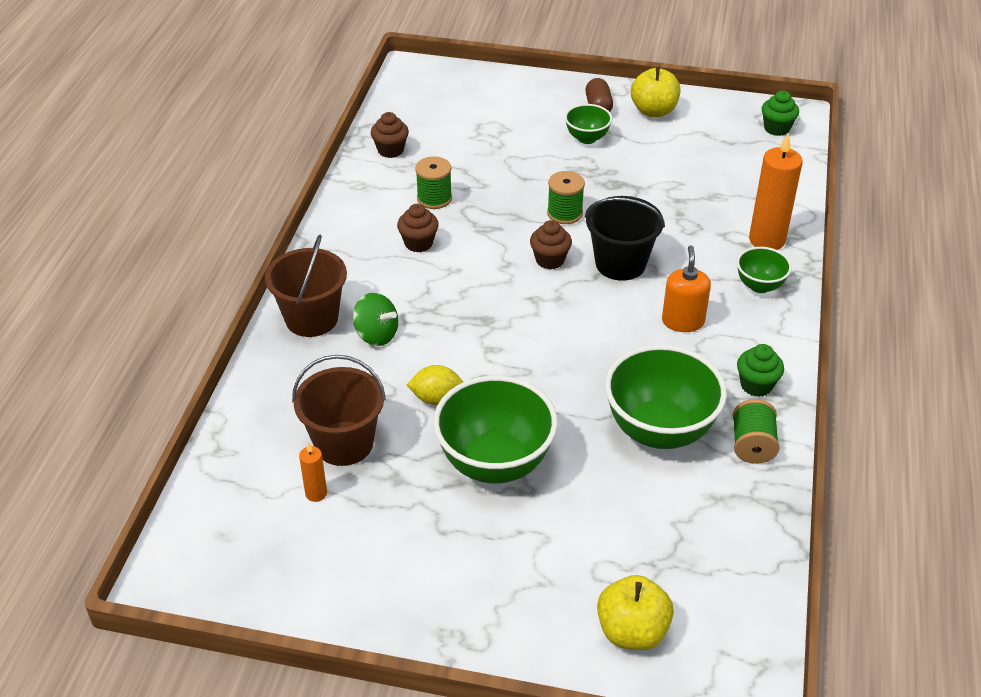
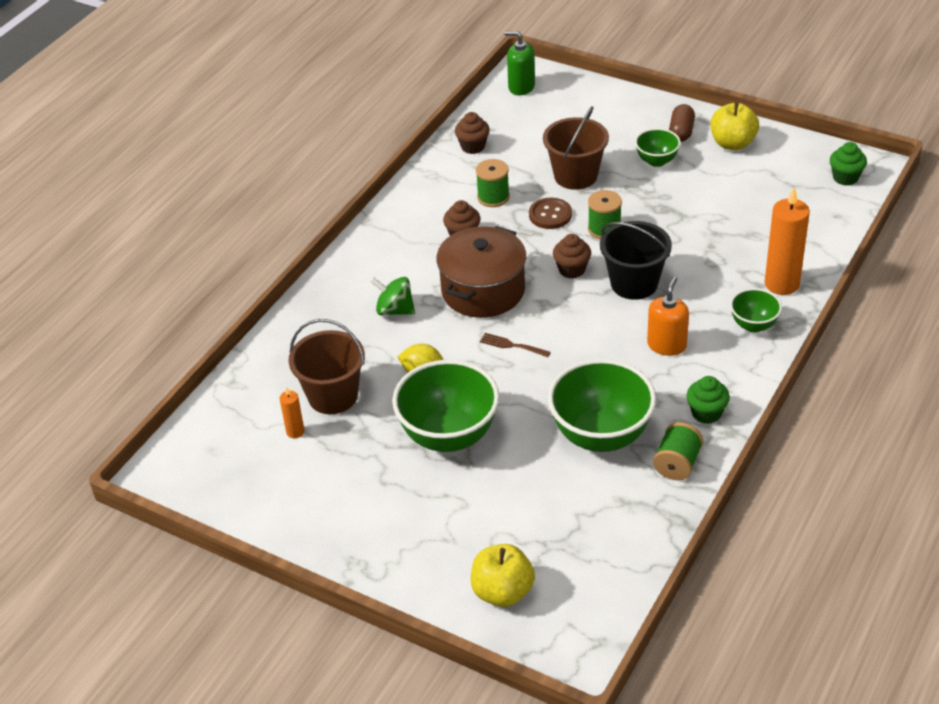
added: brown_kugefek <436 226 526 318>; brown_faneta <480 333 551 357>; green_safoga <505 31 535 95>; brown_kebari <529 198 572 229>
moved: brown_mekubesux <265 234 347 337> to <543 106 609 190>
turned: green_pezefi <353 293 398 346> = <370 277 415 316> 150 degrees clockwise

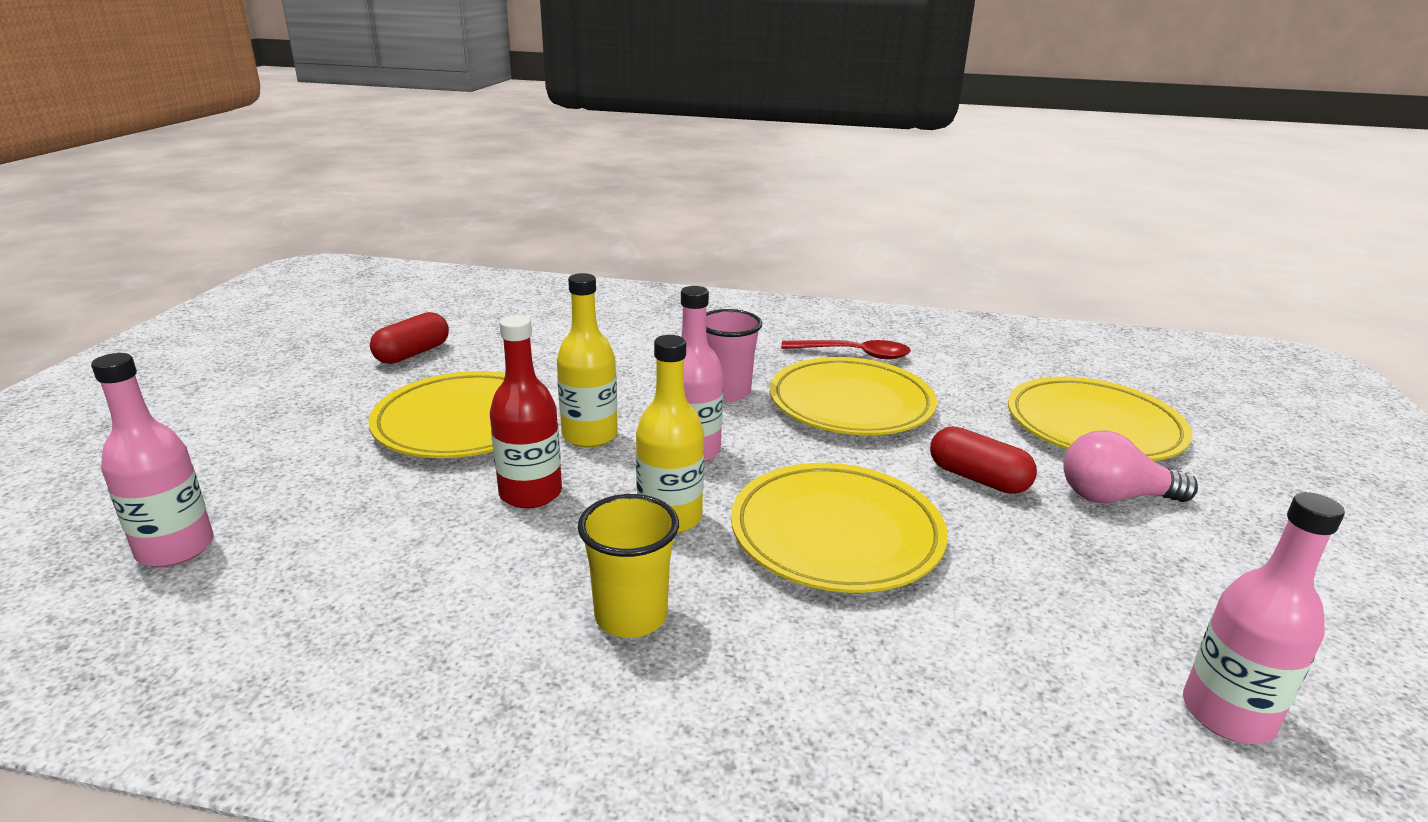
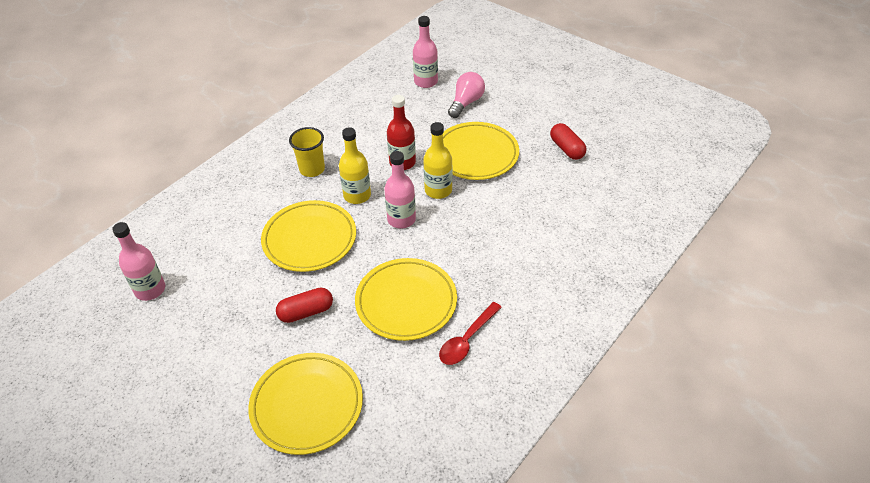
removed: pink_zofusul <706 309 762 402>
moved: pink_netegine <1063 430 1198 503> to <448 72 485 118>

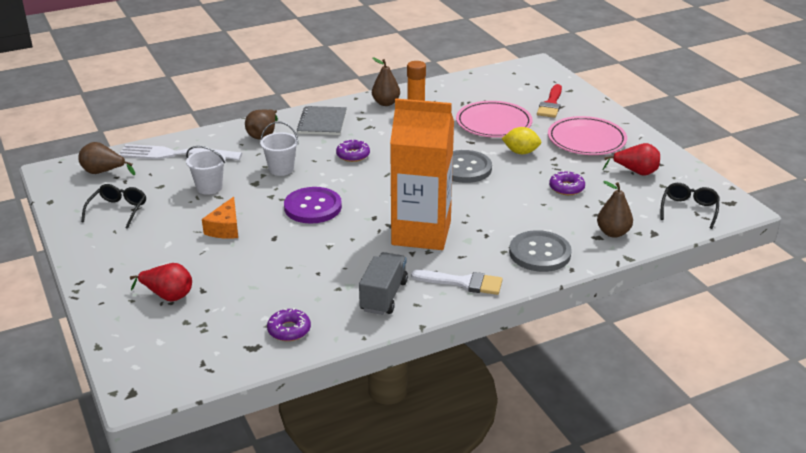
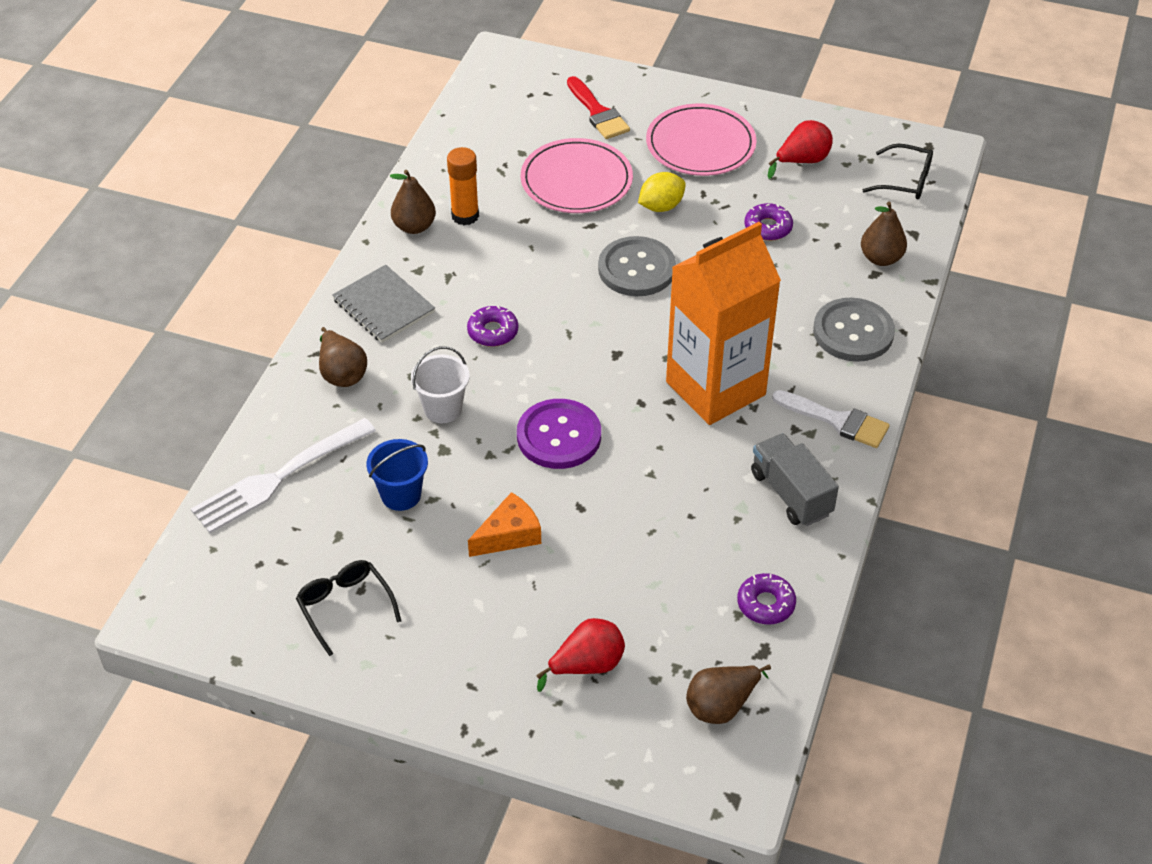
moved: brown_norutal <78 142 135 175> to <686 665 771 724>
recoloured: white_mekubesux <186 146 226 195> to blue_mekubesux <367 439 428 511>
turned: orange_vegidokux <202 197 238 239> = <468 492 541 557> 90 degrees counterclockwise; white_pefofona <411 270 503 295> = <772 390 890 448> 60 degrees clockwise; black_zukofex <661 183 719 229> = <863 144 933 199> 135 degrees clockwise

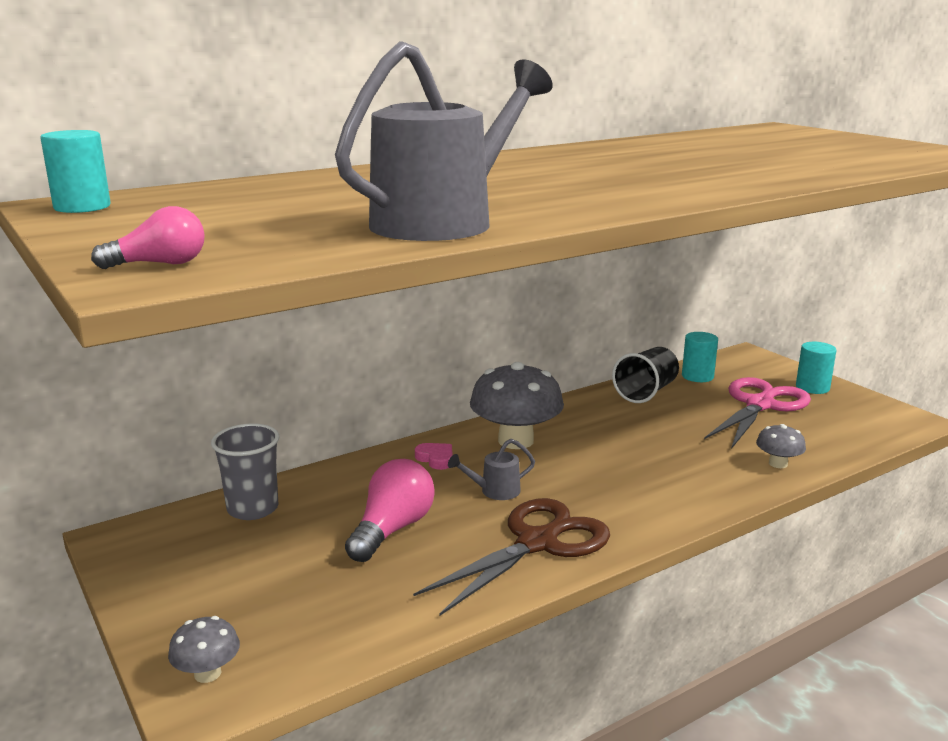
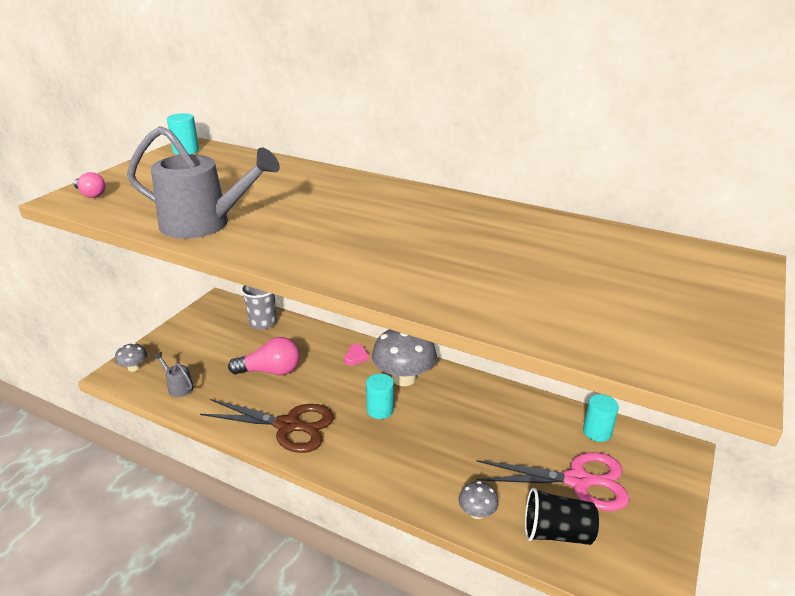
moved: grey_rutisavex <448 439 535 500> to <153 352 194 397>; black_zofusul <612 347 679 403> to <525 487 599 545>; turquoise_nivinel <796 342 837 394> to <366 374 394 419>

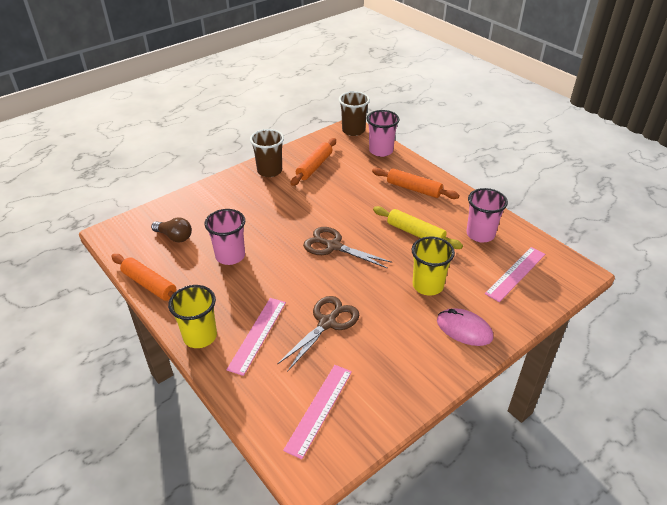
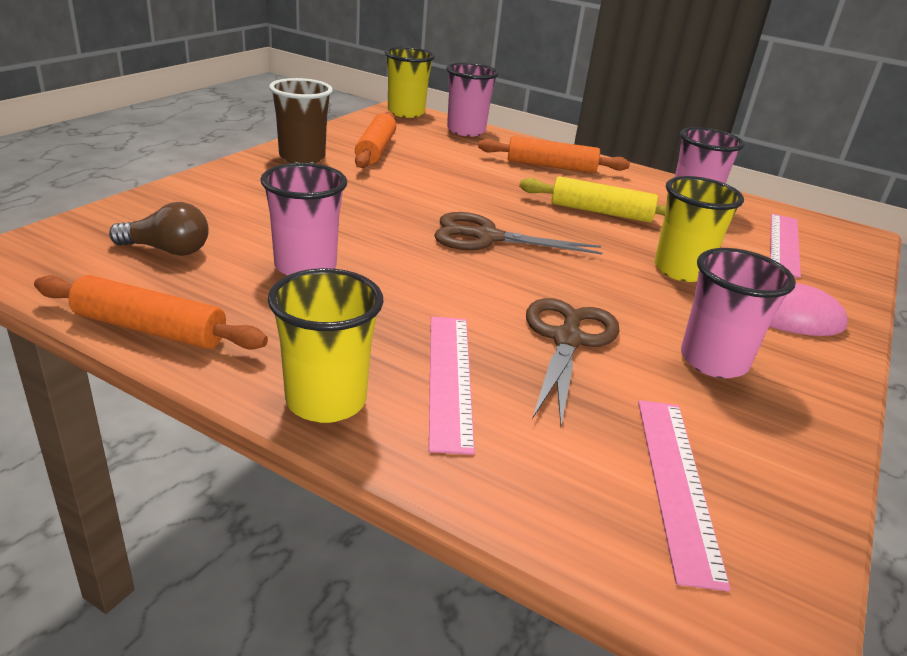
added: pink_zofusul <681 248 796 378>
recoloured: brown_zofusul <339 91 370 136> to yellow_zofusul <384 47 435 118>

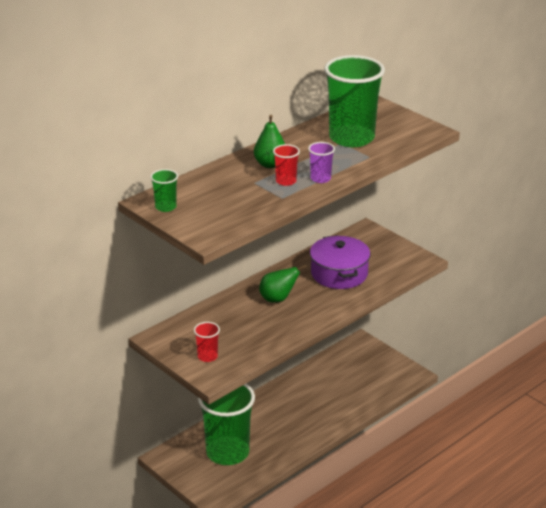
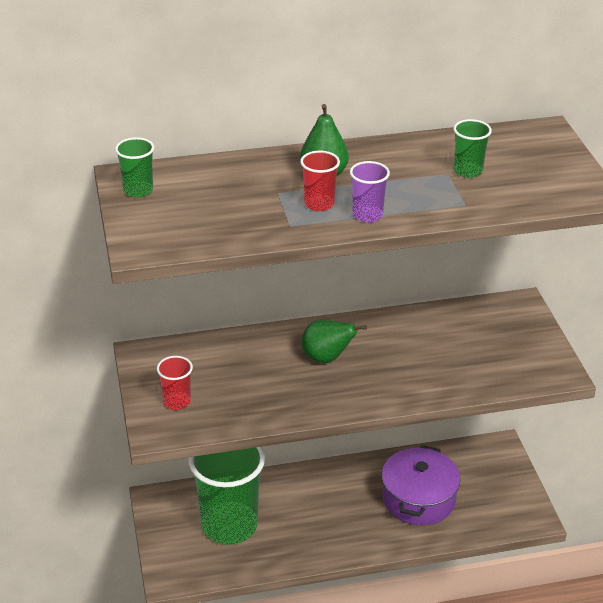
moved: purple_kugefek <310 235 370 289> to <382 445 460 525>
resized: green_zofusul <324 55 385 147> = <453 119 492 178> x0.43

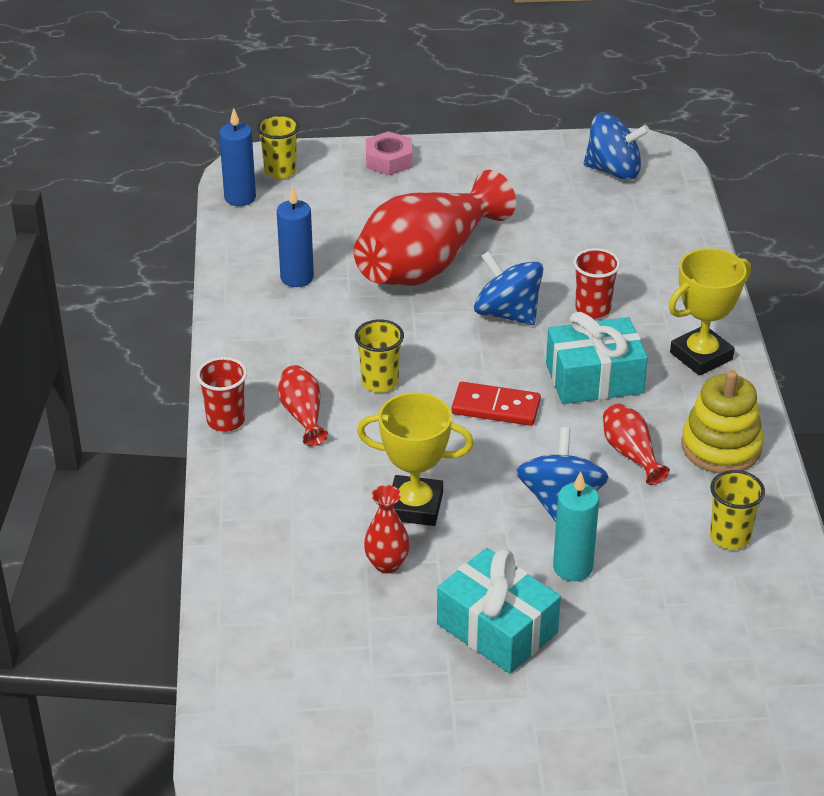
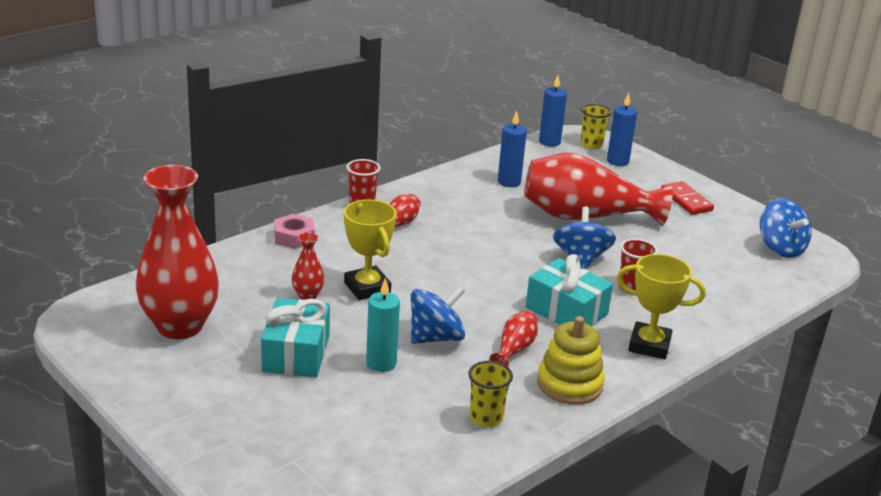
removed: yellow_zofusul <355 319 404 393>
added: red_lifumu <135 165 219 339>; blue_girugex <607 93 637 166>
moved: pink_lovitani <366 131 412 175> to <274 214 315 249>; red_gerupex <451 382 541 426> to <661 181 714 215>

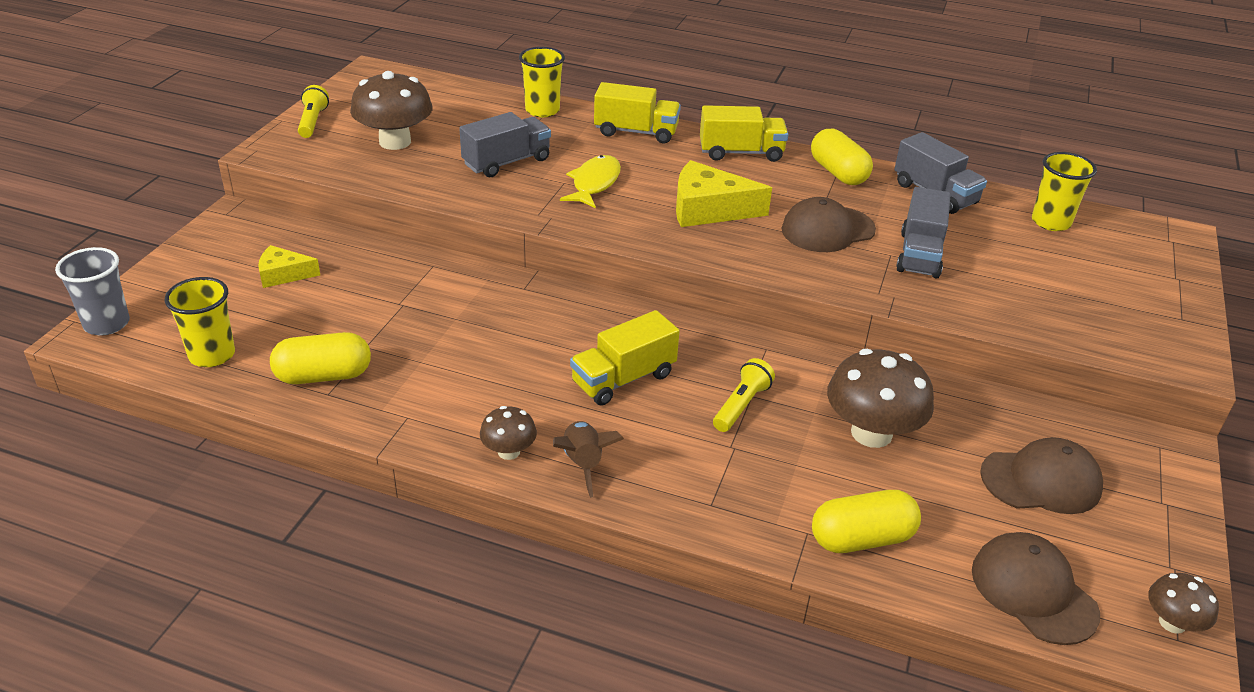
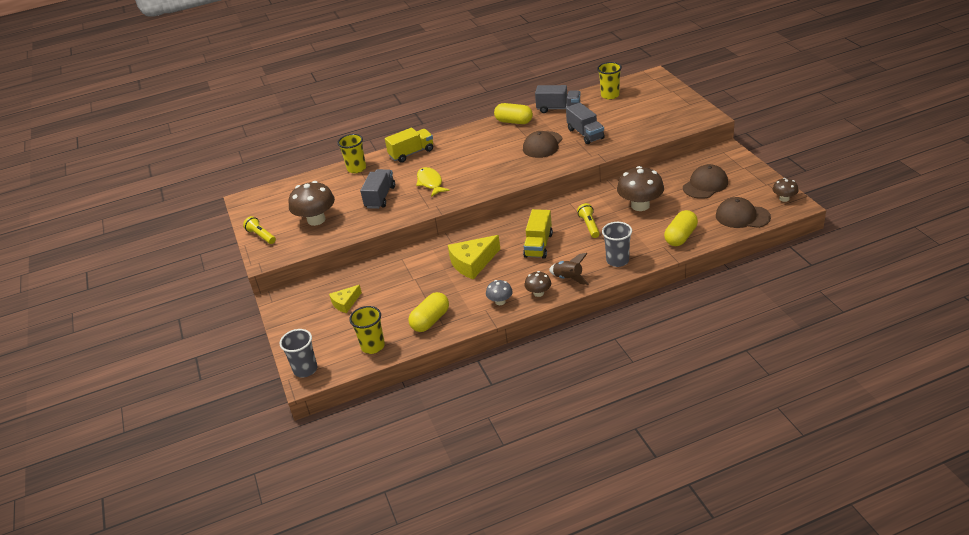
removed: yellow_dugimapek <700 105 788 162>
added: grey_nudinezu <486 280 513 305>; grey_zofusul <602 222 632 267>
moved: yellow_vegidokux <676 160 772 227> to <448 235 500 279>

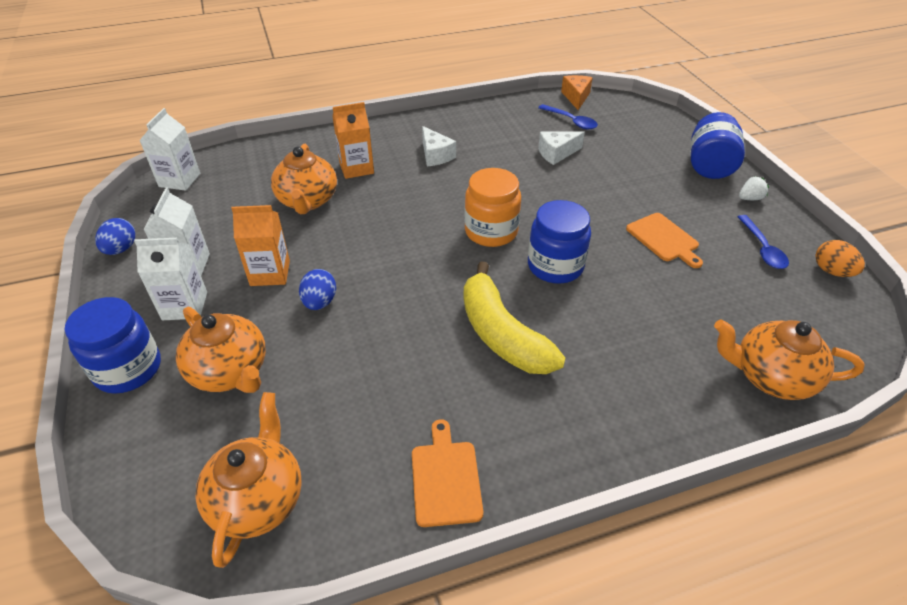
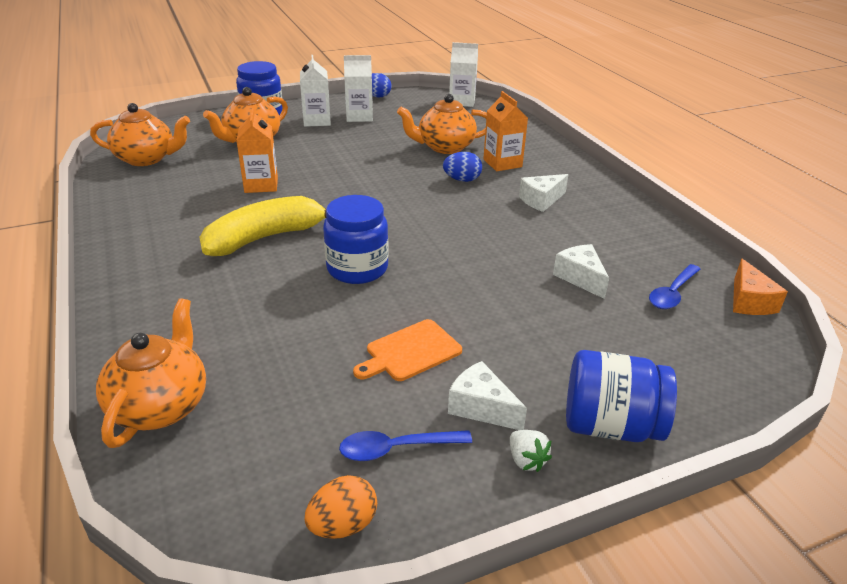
removed: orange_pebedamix <412 419 483 527>; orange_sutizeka <464 168 521 247>
added: white_vegidokux <448 361 527 430>
moved: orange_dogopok <231 205 290 286> to <236 108 278 193>; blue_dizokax <299 269 336 310> to <443 152 482 182>
turned: orange_vegidokux <561 75 593 110> = <733 258 788 315> 90 degrees clockwise

